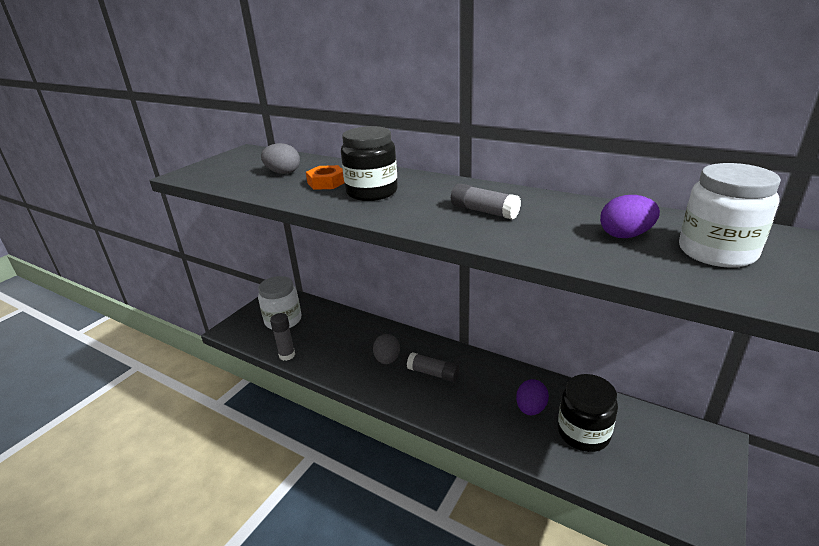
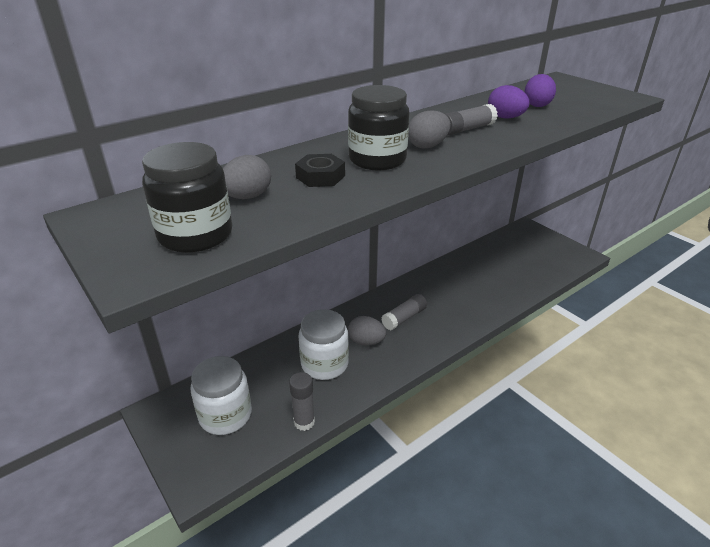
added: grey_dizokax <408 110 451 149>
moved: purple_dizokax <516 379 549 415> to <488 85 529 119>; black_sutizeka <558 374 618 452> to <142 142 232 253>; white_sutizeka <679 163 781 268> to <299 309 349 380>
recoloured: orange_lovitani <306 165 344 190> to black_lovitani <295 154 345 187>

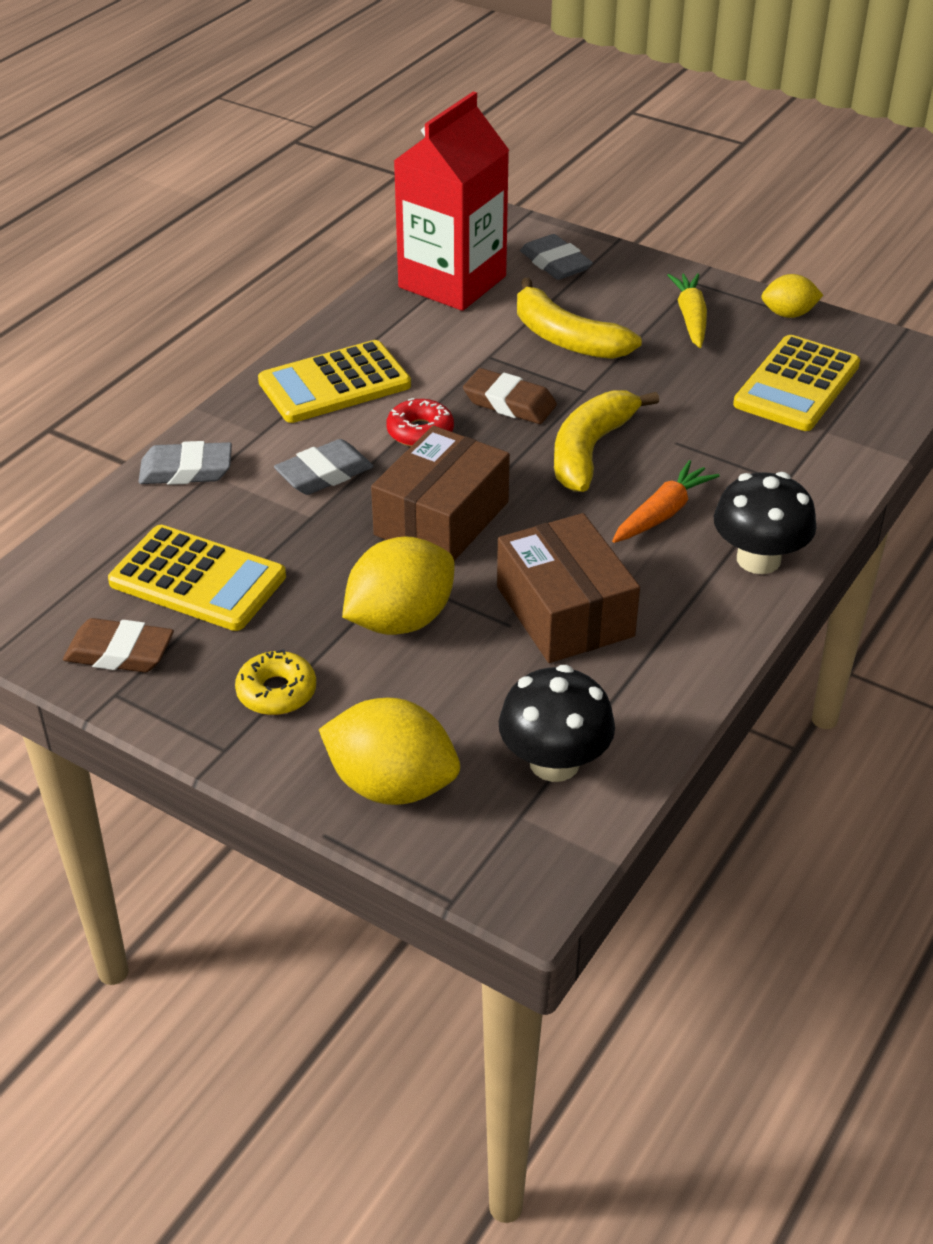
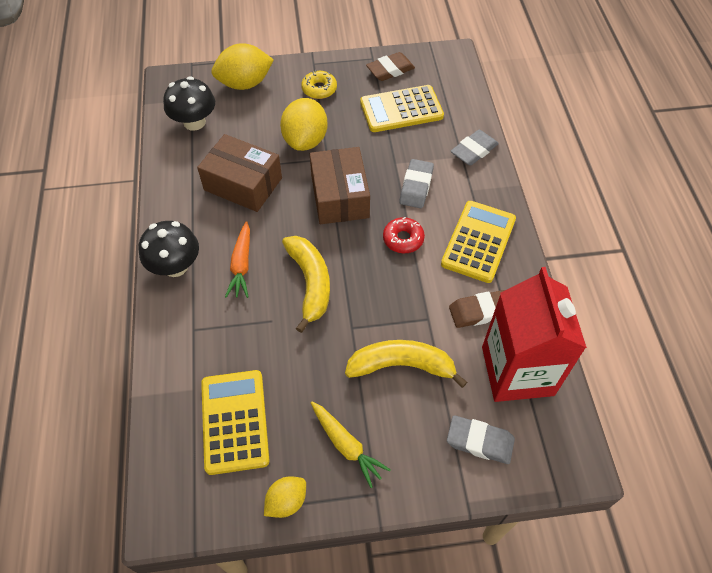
moved: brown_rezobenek <463 368 557 424> to <449 290 505 328>

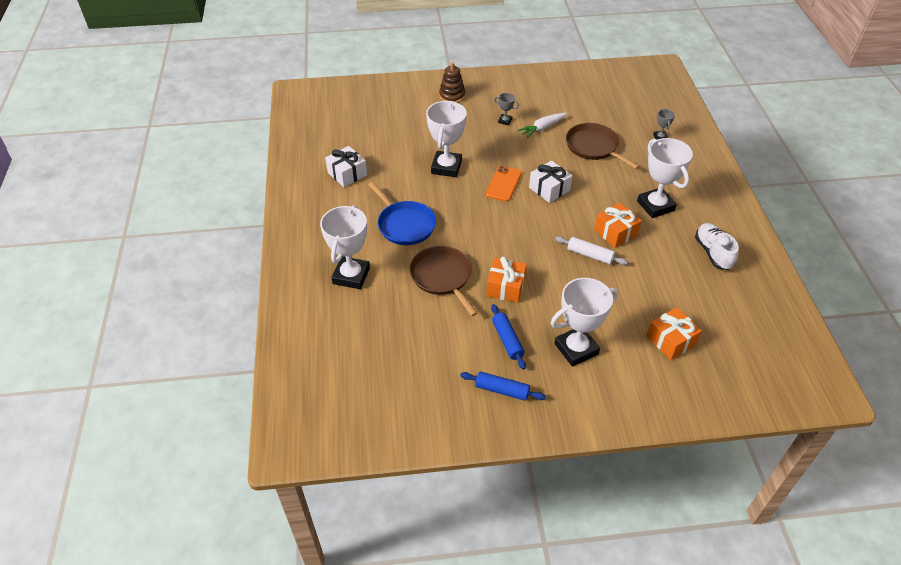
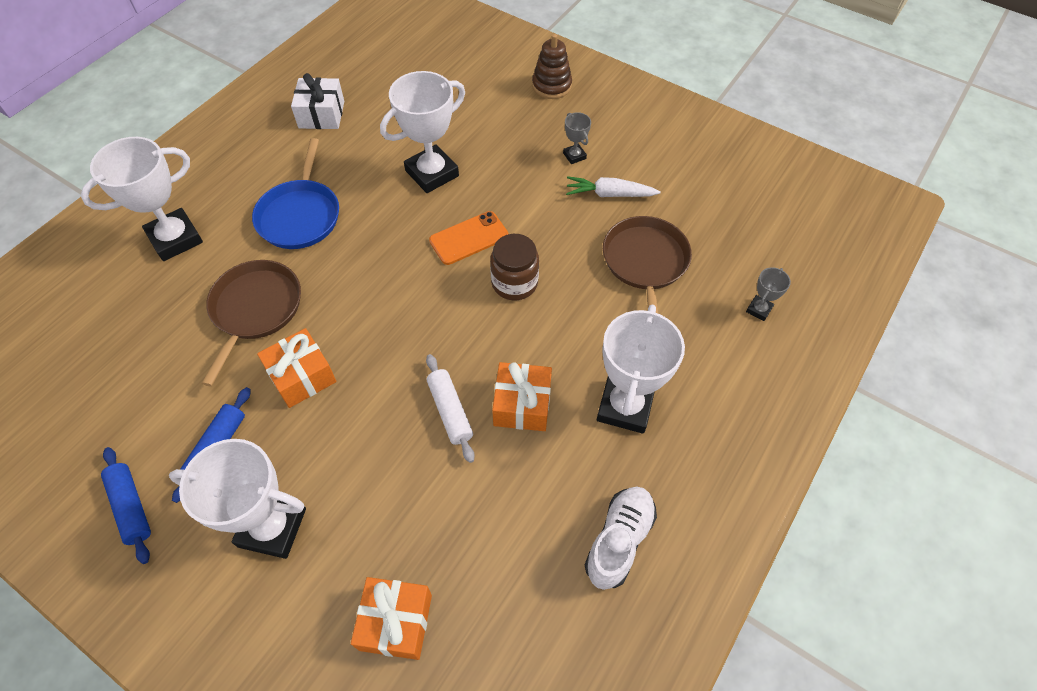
replaced: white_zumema <529 160 572 203> to brown_sutizeka <490 234 539 300>

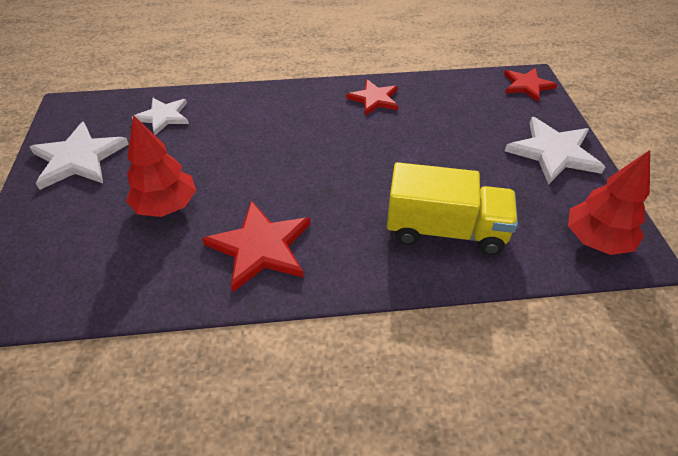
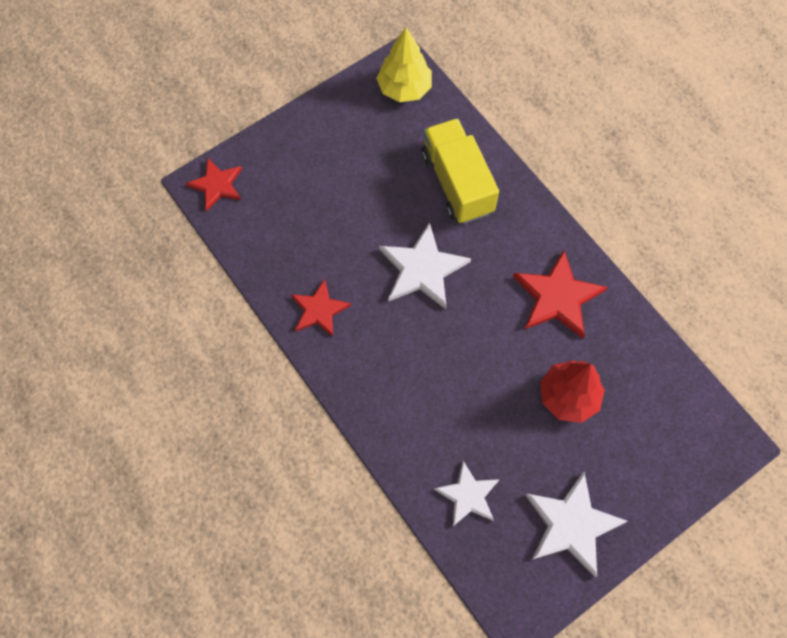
moved: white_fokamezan <505 117 605 185> to <379 222 471 309>
recoloured: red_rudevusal <568 150 650 255> to yellow_rudevusal <376 28 432 102>

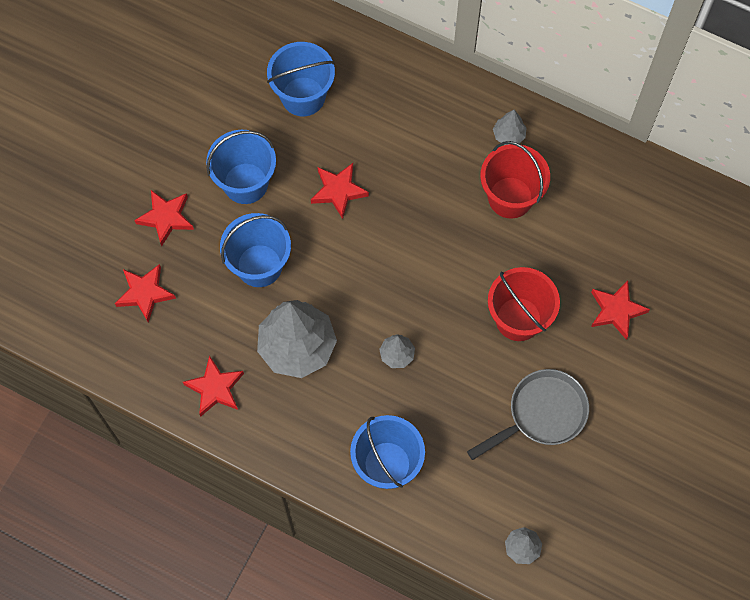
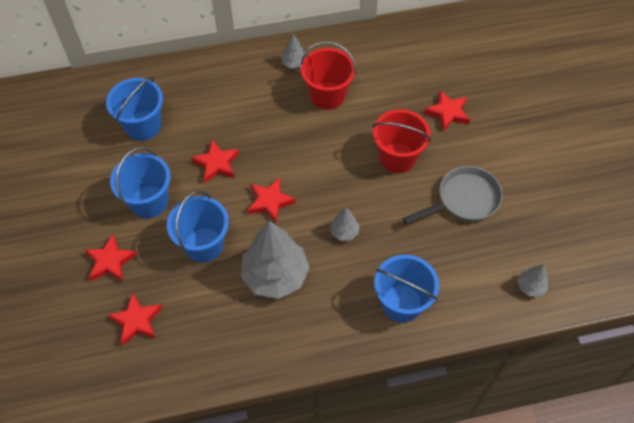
moved: red_fokamezan <183 355 244 417> to <247 177 296 223>
turned: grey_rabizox <467 369 589 460> = <403 166 503 225> 45 degrees clockwise

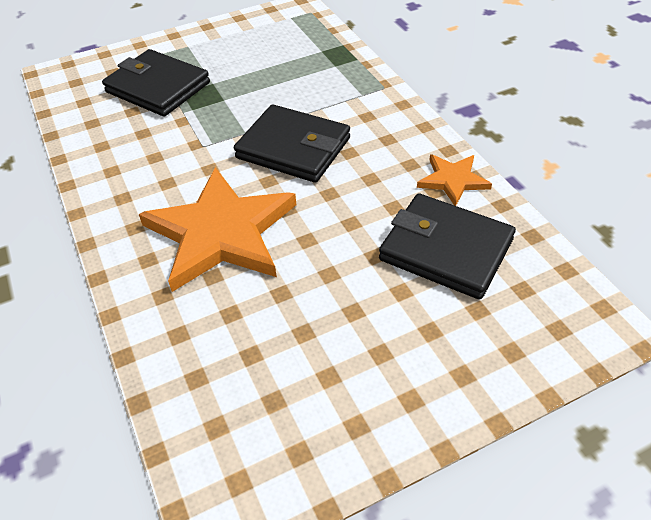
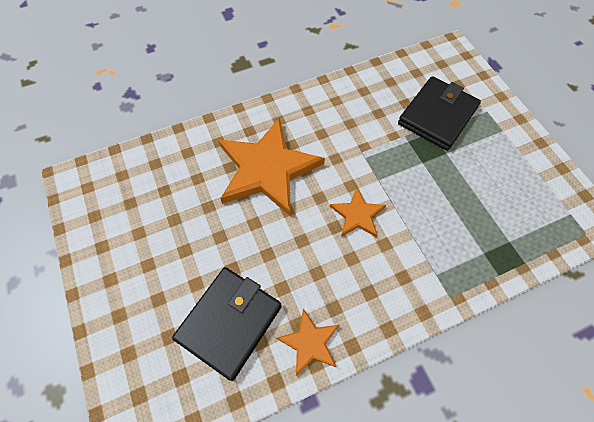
replaced: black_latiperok <234 104 350 183> to orange_fokamezan <330 187 386 238>

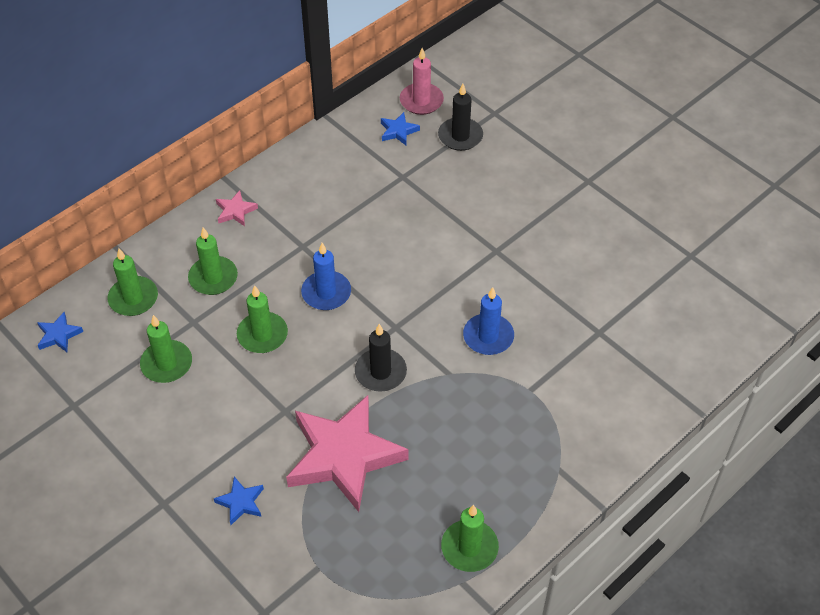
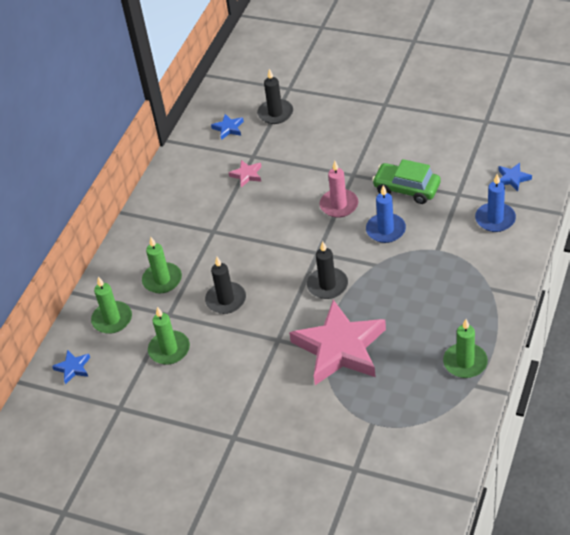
added: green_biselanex <372 159 441 204>
moved: blue_fokamezan <214 477 264 525> to <498 163 532 191>; pink_fokamezan <216 190 258 226> to <229 160 261 188>; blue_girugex <301 243 351 310> to <475 174 516 232>; pink_girugex <400 48 444 115> to <319 161 358 218>
recoloured: green_girugex <237 285 288 353> to black_girugex <205 257 246 314>

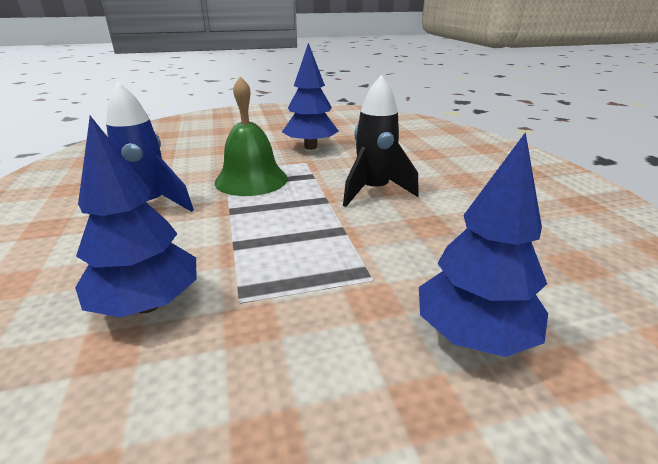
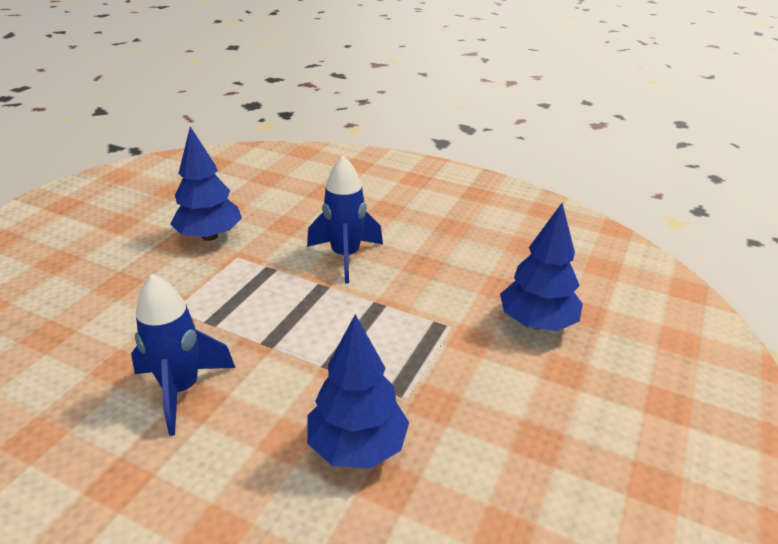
removed: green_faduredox <215 76 288 196>
recoloured: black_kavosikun <343 75 419 207> to blue_kavosikun <307 156 383 284>

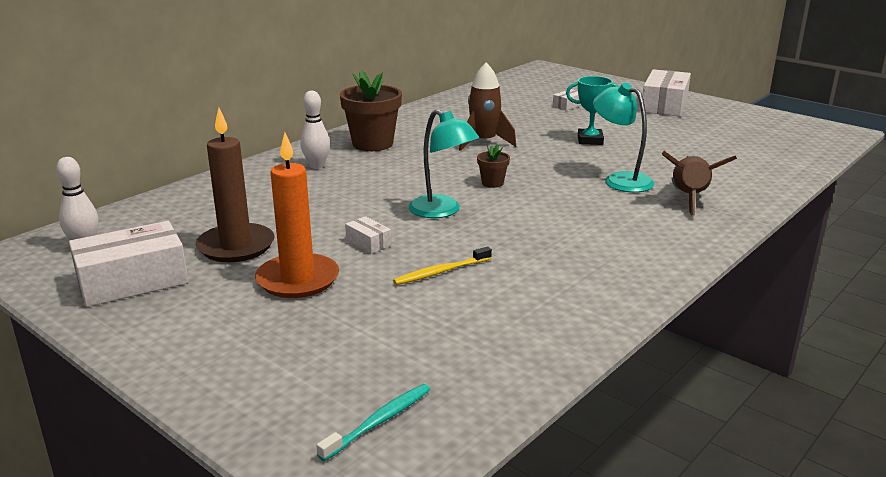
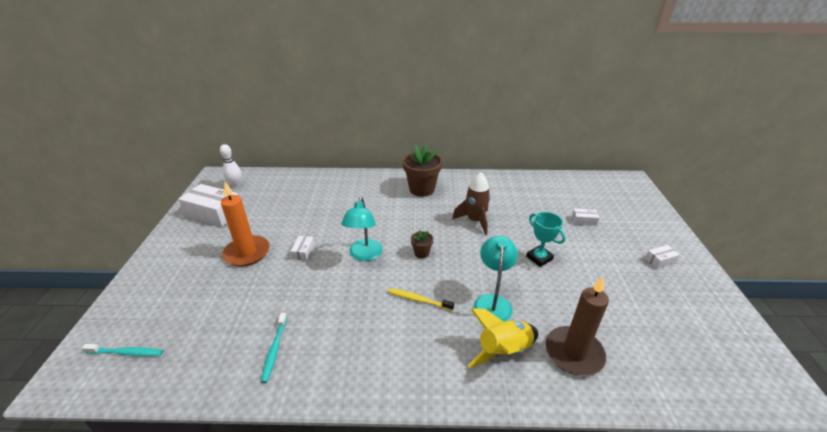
removed: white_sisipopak <300 91 330 169>
added: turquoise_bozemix <261 313 287 383>
moved: brown_girugex <195 108 275 262> to <546 276 609 376>; yellow_bozemix <393 247 492 285> to <388 288 454 311>
recoloured: brown_kavosikun <662 151 737 216> to yellow_kavosikun <468 308 538 368>
resized: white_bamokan <642 69 691 117> = <645 245 680 269> x0.46

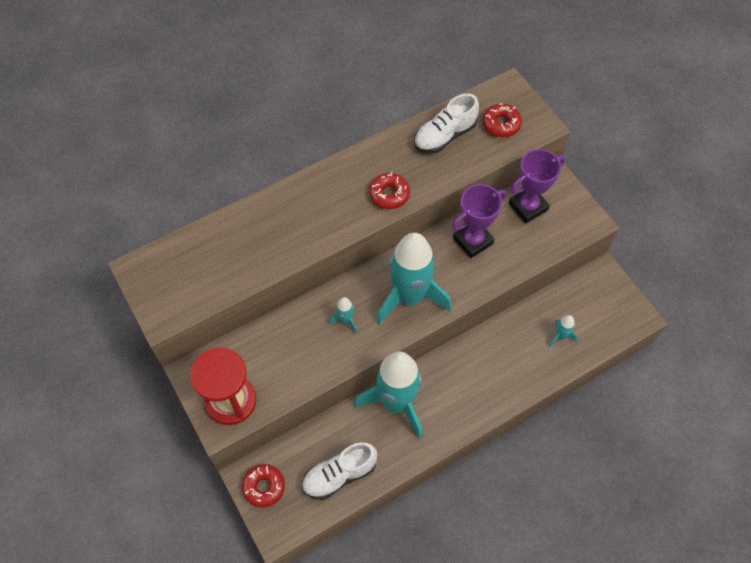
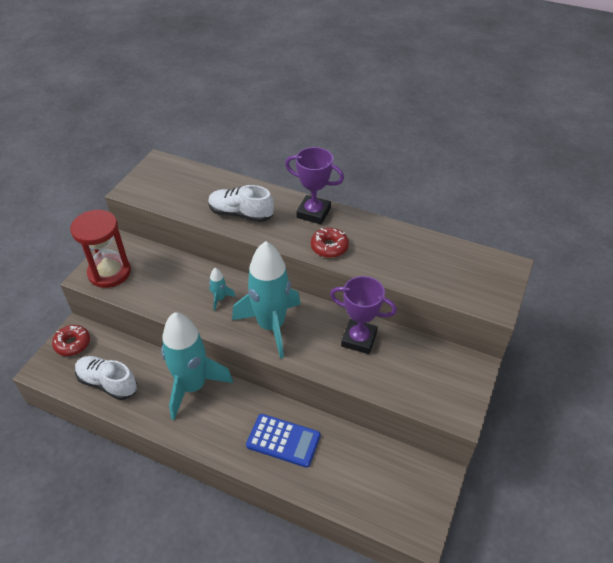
removed: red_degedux <482 103 522 137>; turquoise_kavosikun <549 315 578 347>
added: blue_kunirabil <246 414 320 468>
moved: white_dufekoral <414 94 479 153> to <208 185 274 222>; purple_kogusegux <509 149 565 223> to <285 147 344 224>

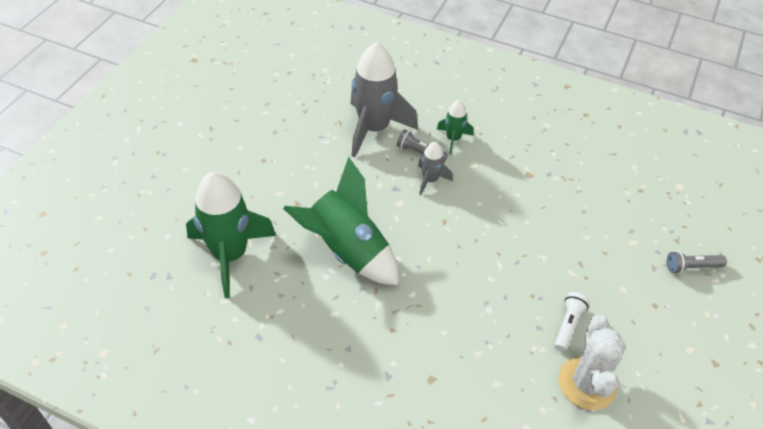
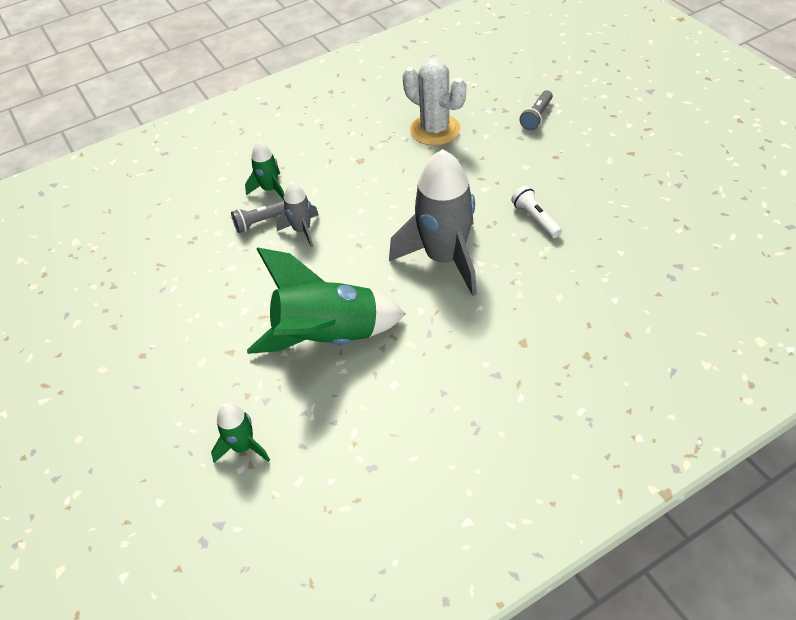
moved: grey_kavosikun <350 42 418 158> to <389 149 477 296>; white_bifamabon <558 315 626 410> to <403 59 466 146>
resized: green_kavosikun <186 172 276 298> = <211 403 270 463> x0.48

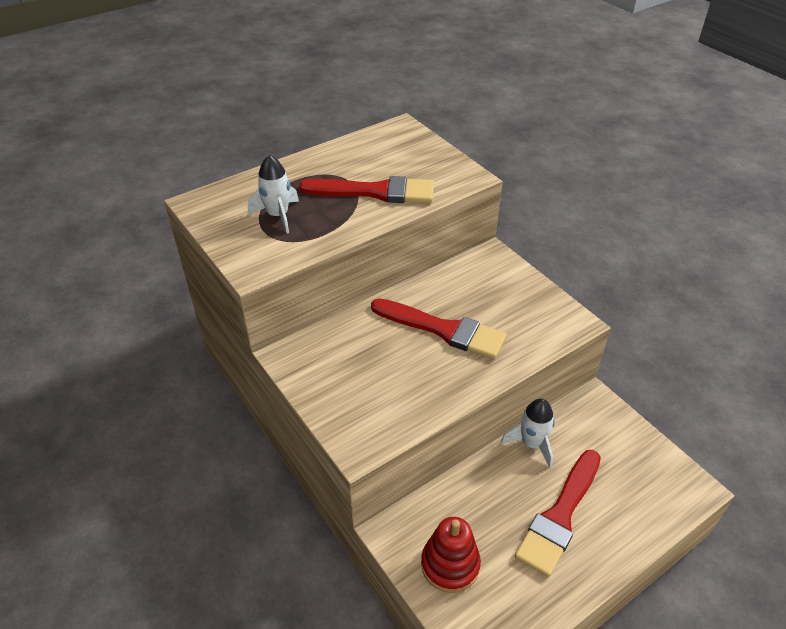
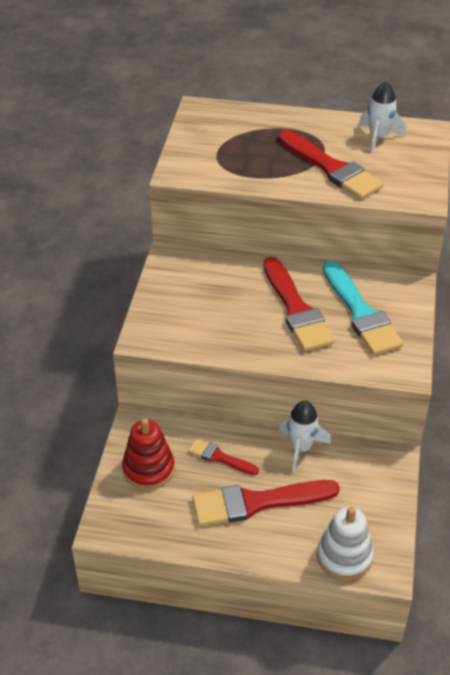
added: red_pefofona <188 438 259 475>; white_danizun <317 507 374 580>; turquoise_pefofona <323 260 403 355>
moved: white_kavosikun <248 155 299 233> to <359 81 406 153>

